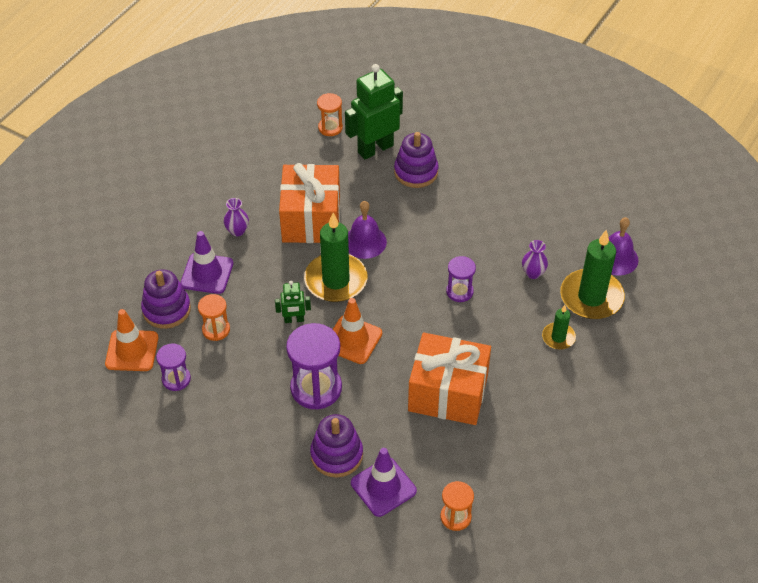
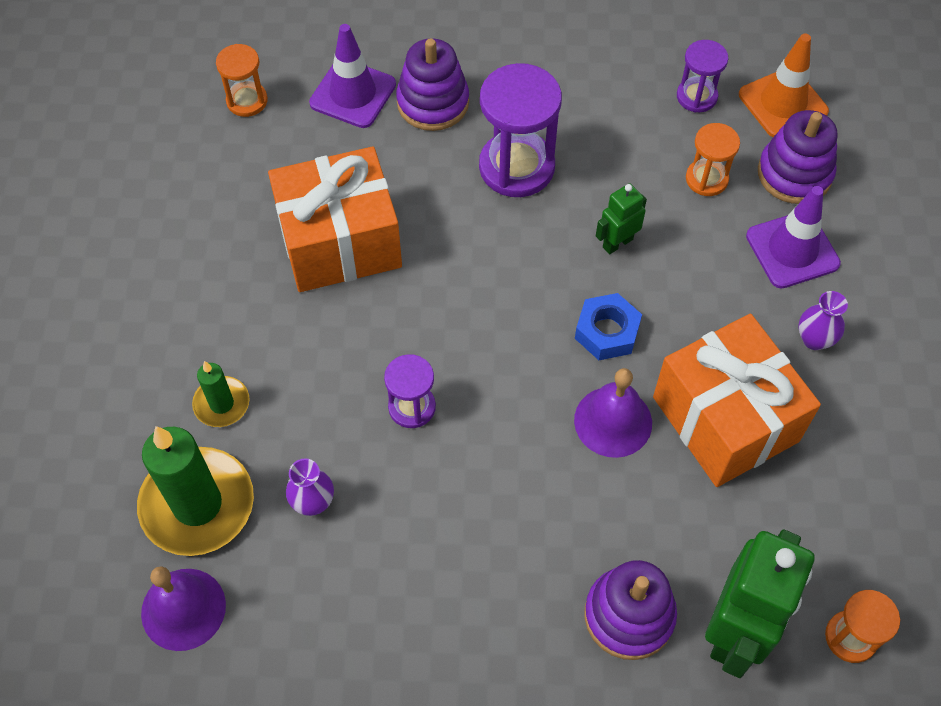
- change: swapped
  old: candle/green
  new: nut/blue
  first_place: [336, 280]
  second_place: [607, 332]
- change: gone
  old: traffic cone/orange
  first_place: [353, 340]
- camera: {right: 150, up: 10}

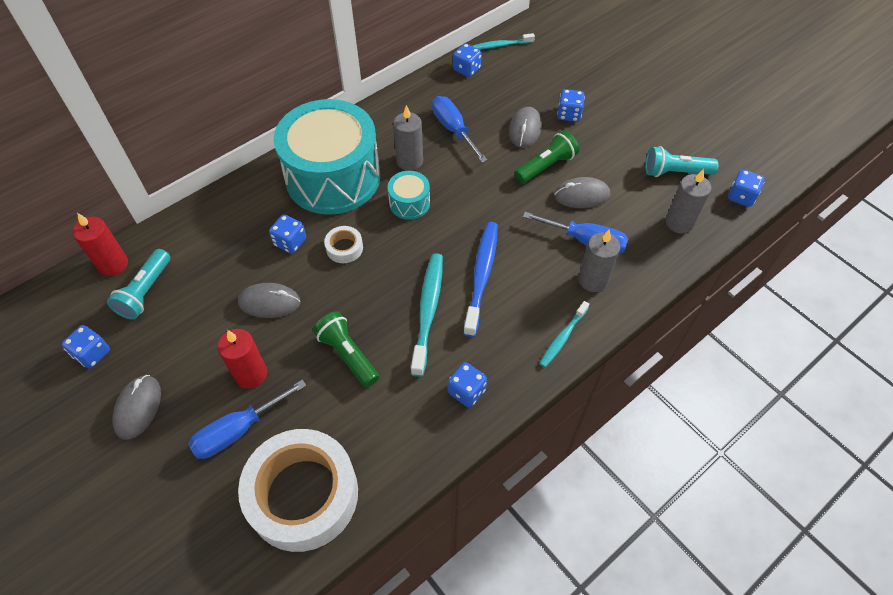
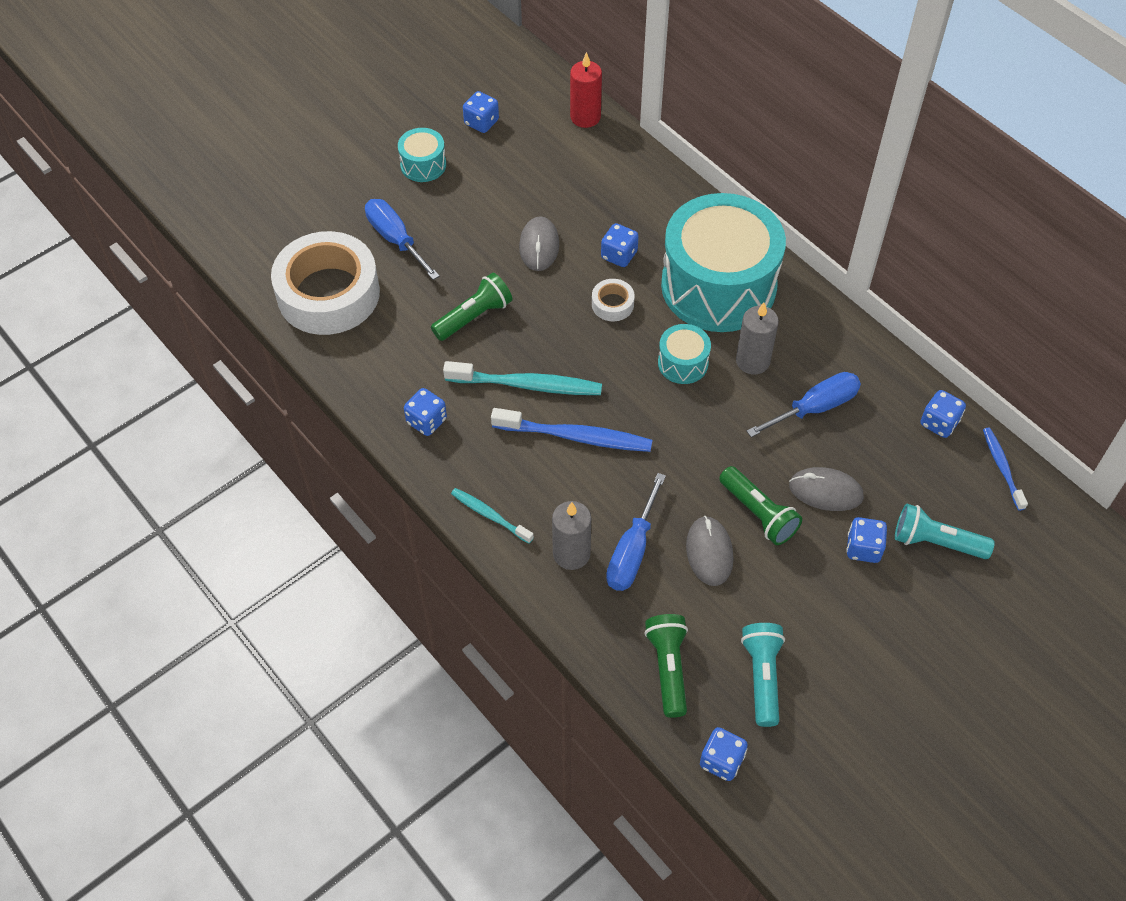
- change: swapped
  old: mouse/grey
  new: drum/turquoise
  first_place: [138, 408]
  second_place: [423, 165]
- change: swapped
  old: candle/grey
  new: flashlight/green
  first_place: [679, 222]
  second_place: [668, 668]
- change: shifted
  old: flashlight/turquoise
  first_place: [145, 292]
  second_place: [936, 542]
- change: repainted
  old: toothbrush/turquoise
  new: toothbrush/blue
  first_place: [501, 45]
  second_place: [1002, 467]
- change: gone
  old: candle/red
  first_place: [251, 374]
- camera: {right: 90, up: 0}

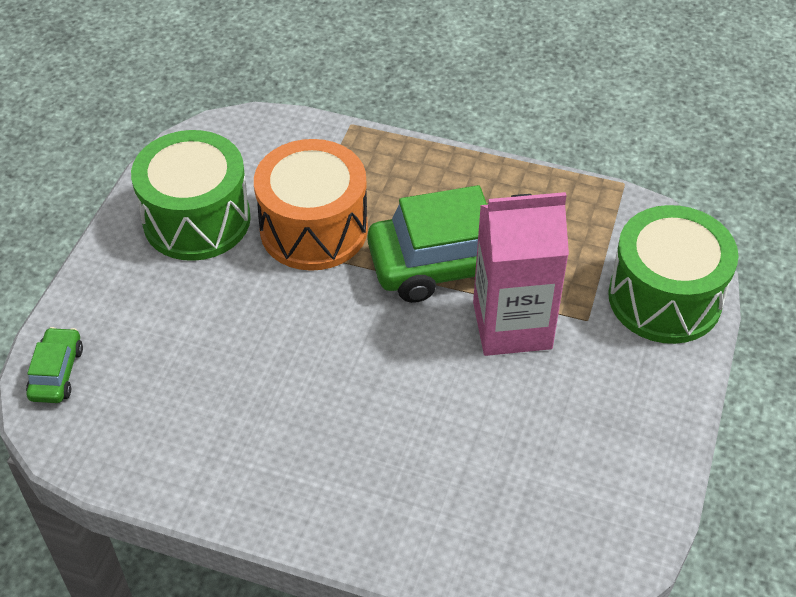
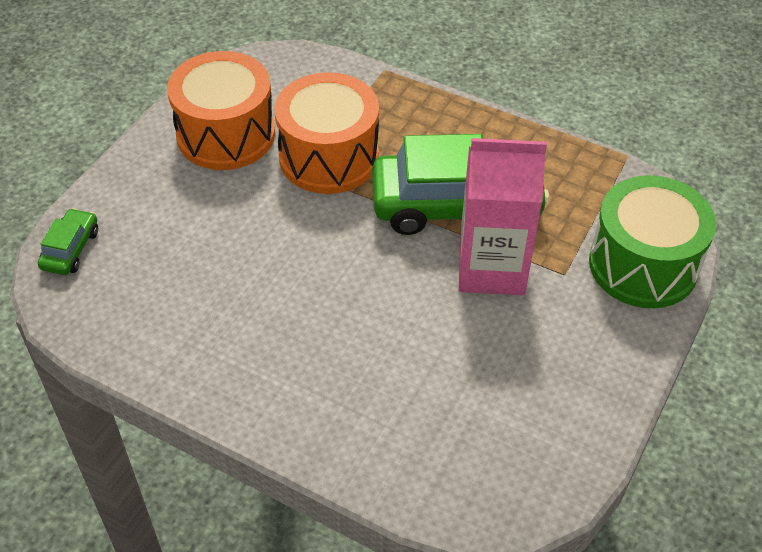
- change: repainted
  old: drum/green
  new: drum/orange
  first_place: [197, 219]
  second_place: [226, 134]
- camera: {right: 10, up: 0}

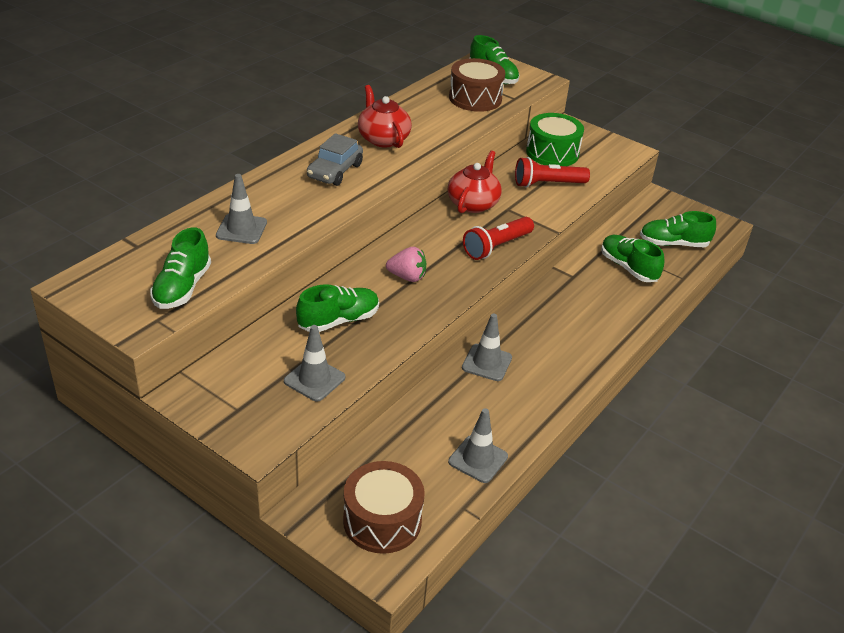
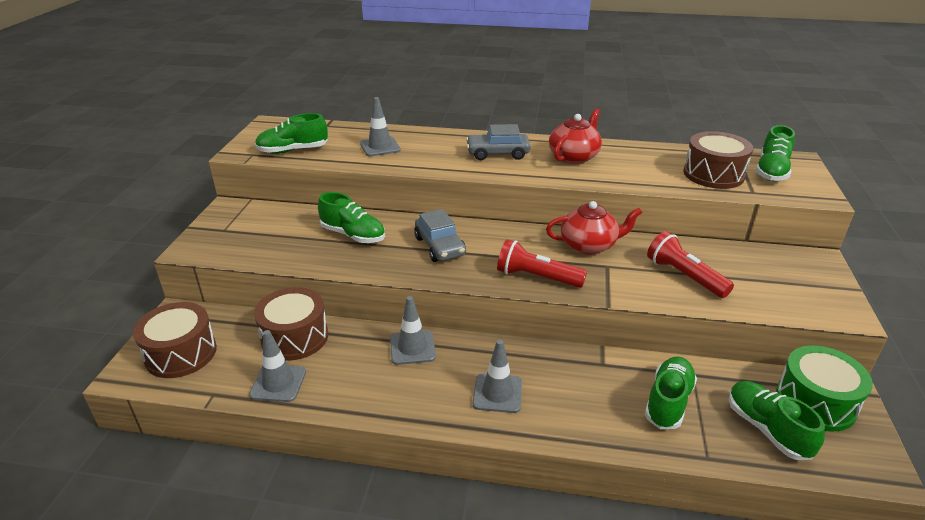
- change: new
  new: drum/brown
  second_place: [295, 337]
- change: swapped
  old: strawberry/pink
  new: car/grey
  first_place: [407, 277]
  second_place: [440, 246]
- change: shifted
  old: traffic cone/grey
  first_place: [314, 379]
  second_place: [497, 393]
- change: shifted
  old: drum/green
  first_place: [552, 153]
  second_place: [815, 402]
- camera: {right: 65, up: -5}

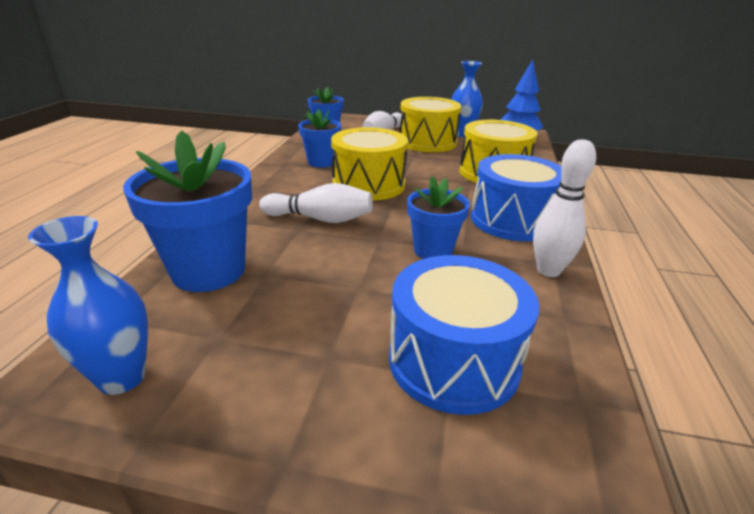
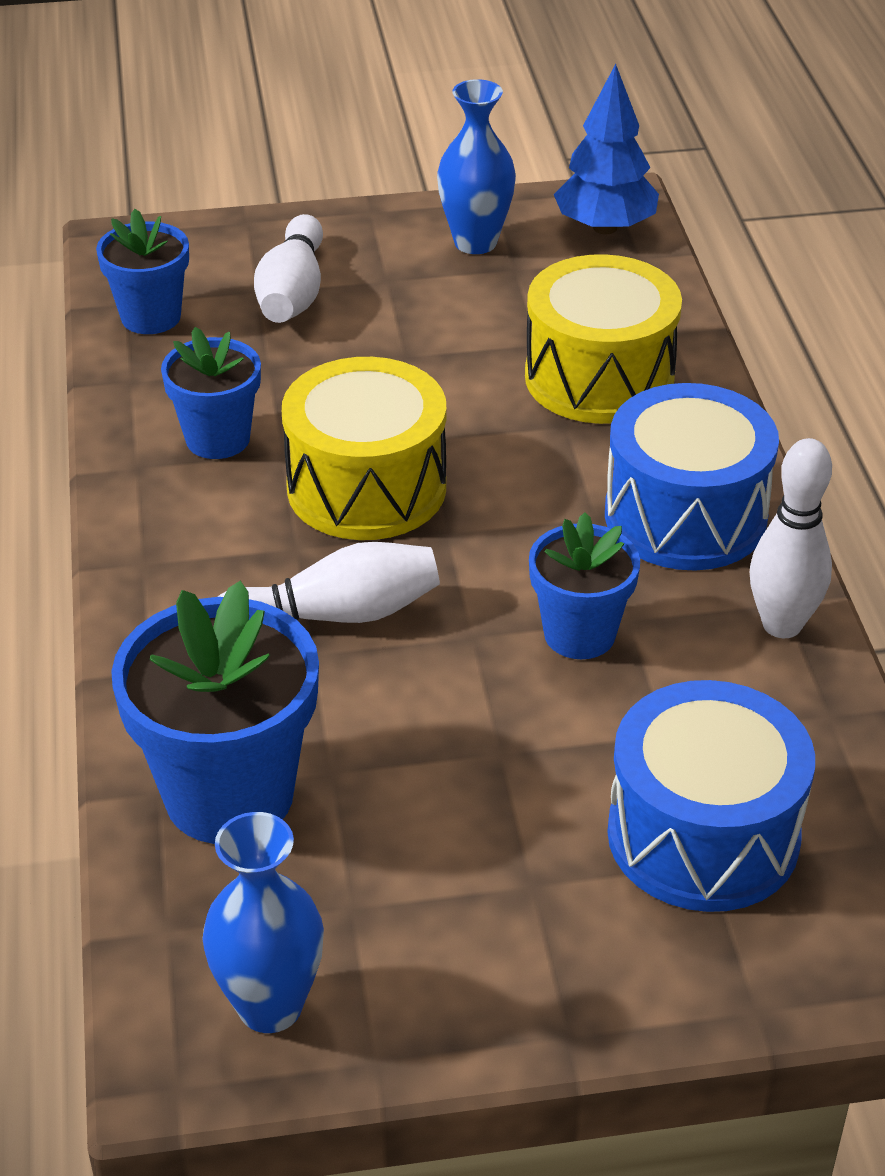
- change: gone
  old: drum/yellow
  first_place: [427, 142]
- camera: {right: -20, up: 10}

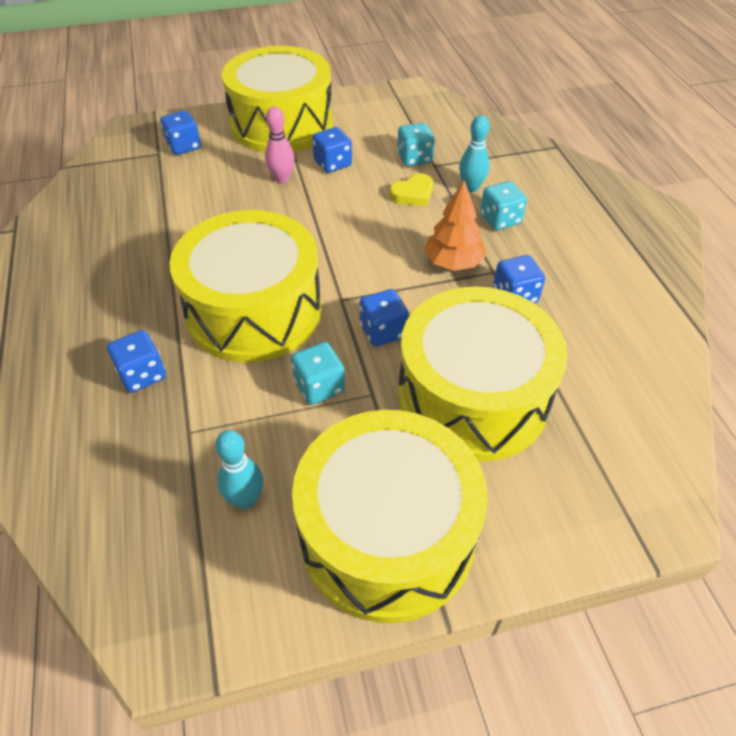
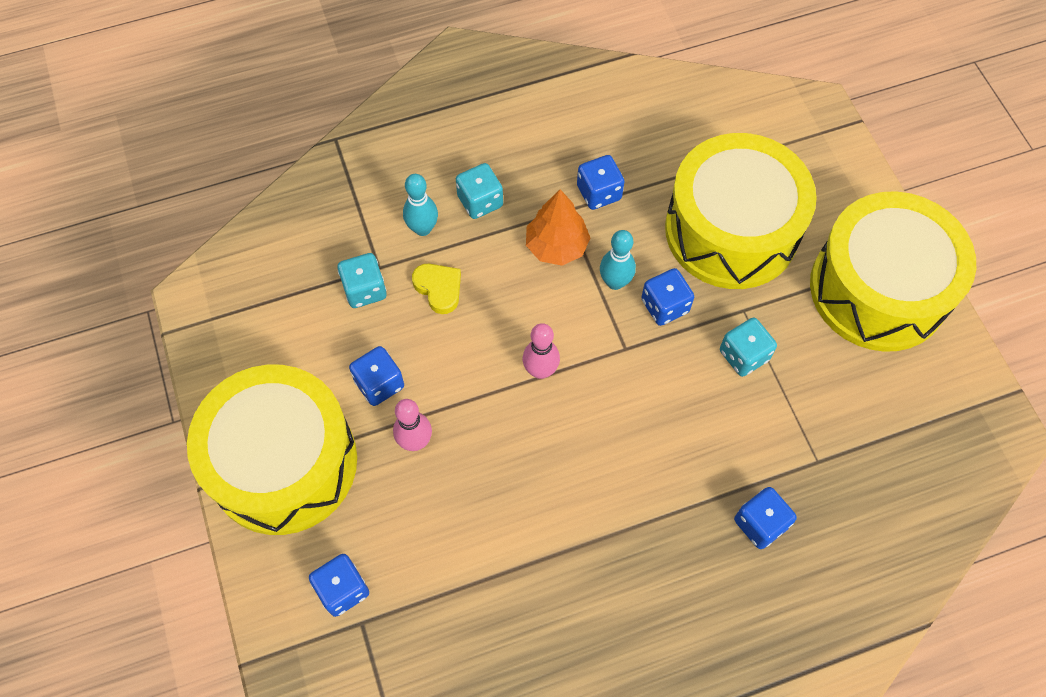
- change: new
  new: bowling pin/pink
  second_place: [540, 370]
- change: shifted
  old: bowling pin/turquoise
  first_place: [245, 499]
  second_place: [615, 282]
- change: gone
  old: drum/yellow
  first_place: [254, 310]
- camera: {right: -95, up: 15}

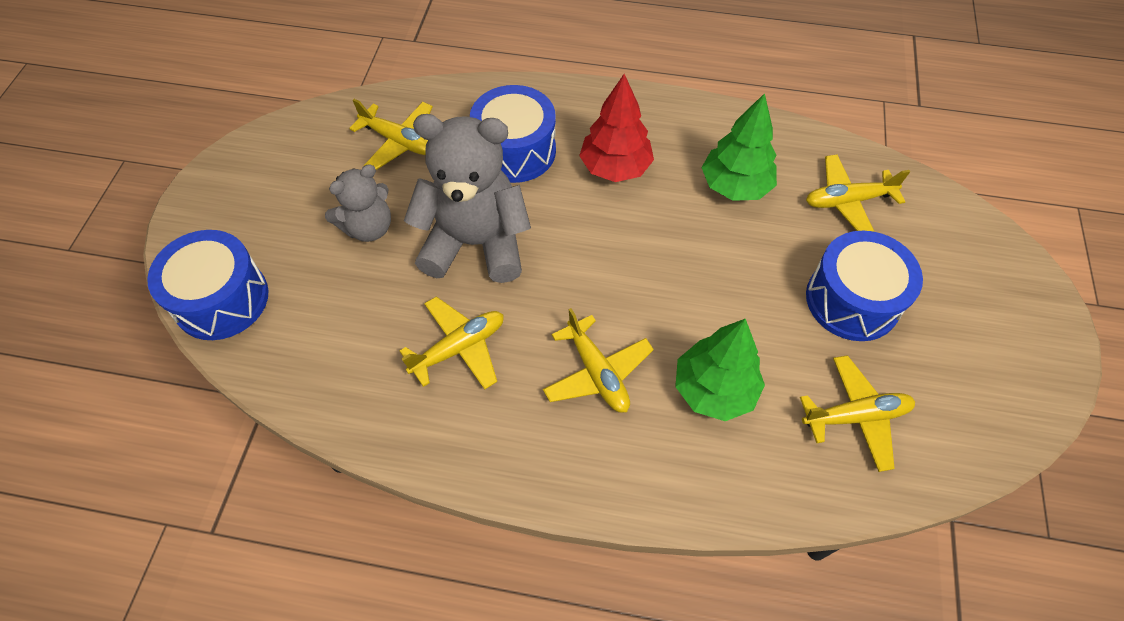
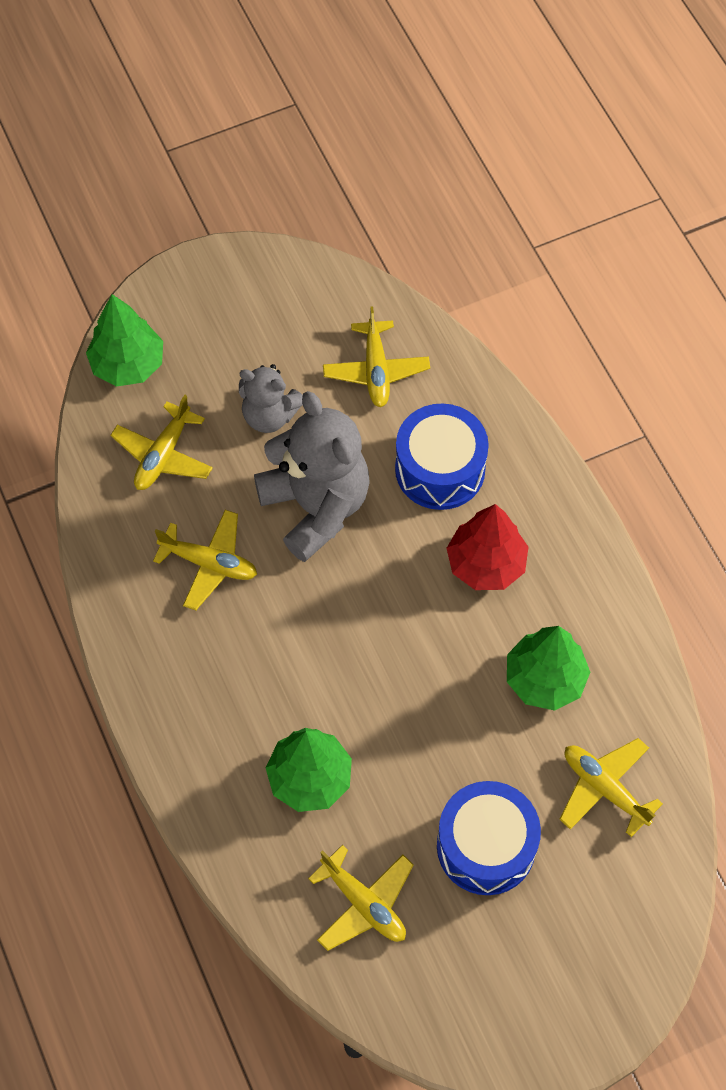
- change: swapped
  old: drum/blue
  new: tree/green
  first_place: [221, 299]
  second_place: [128, 364]
- change: shifted
  old: plane/yellow
  first_place: [597, 372]
  second_place: [163, 455]
- camera: {right: 55, up: 5}

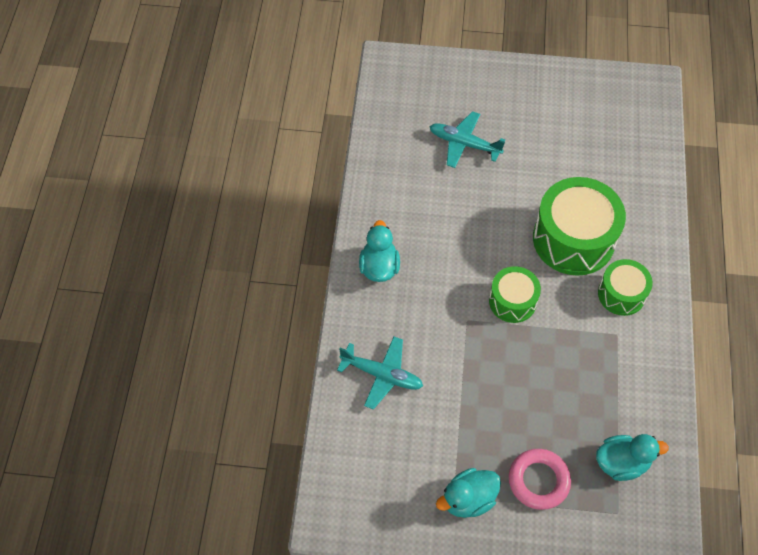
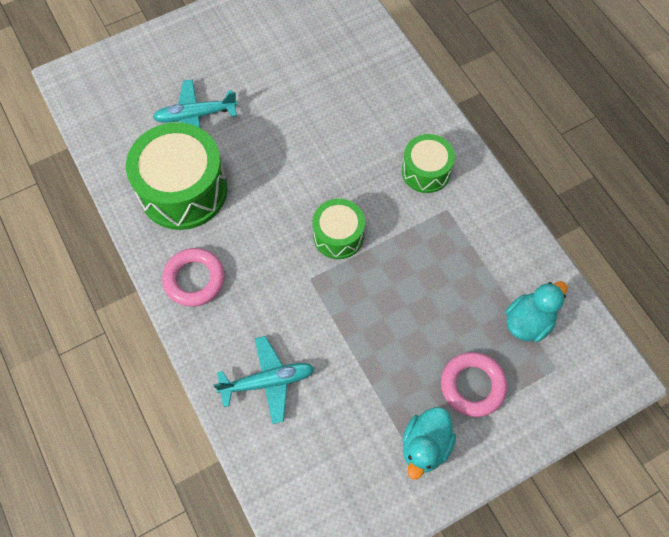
- change: shifted
  old: drum/green
  first_place: [573, 239]
  second_place: [183, 190]
- change: swapped
  old: duck/turquoise
  new: ring/pink
  first_place: [379, 267]
  second_place: [194, 279]
- camera: {right: -35, up: 5}

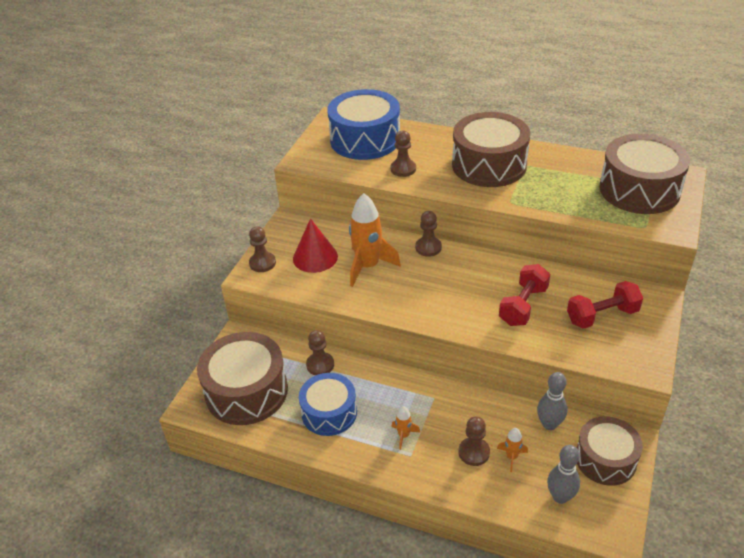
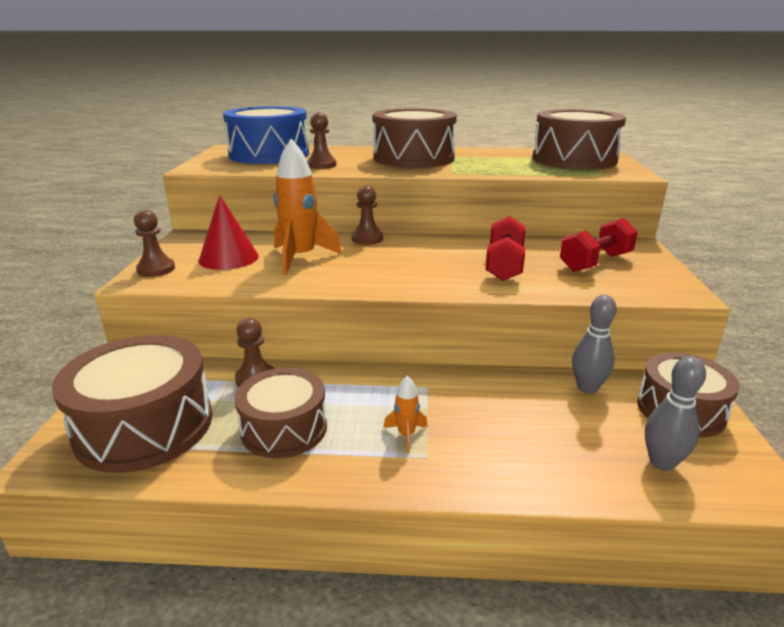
- change: repainted
  old: drum/blue
  new: drum/brown
  first_place: [329, 413]
  second_place: [284, 428]
- change: gone
  old: pawn/brown
  first_place: [474, 452]
- change: gone
  old: rocket/orange
  first_place: [511, 457]
- camera: {right: -20, up: -15}

